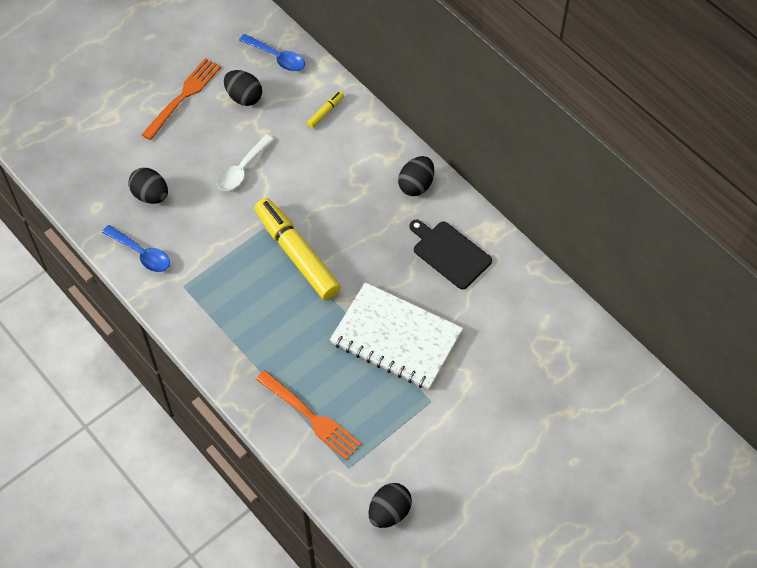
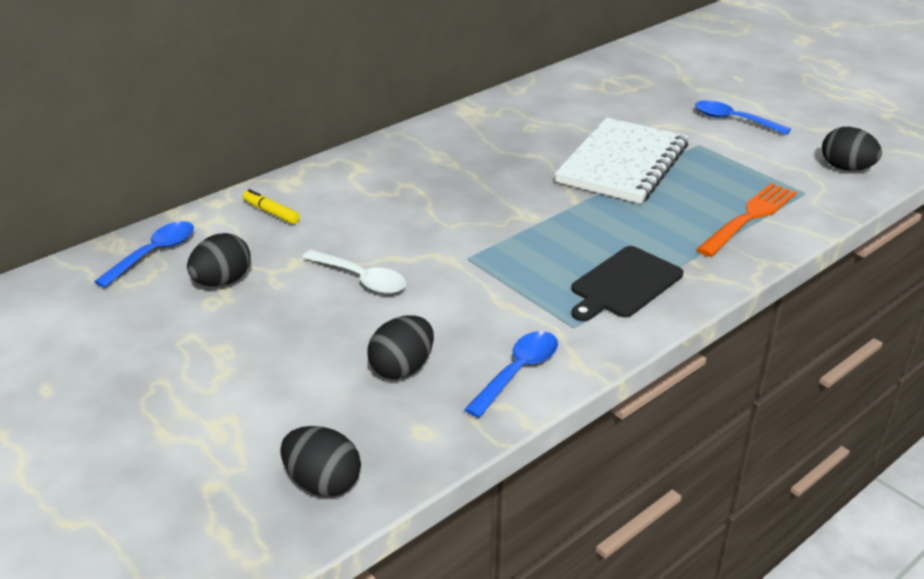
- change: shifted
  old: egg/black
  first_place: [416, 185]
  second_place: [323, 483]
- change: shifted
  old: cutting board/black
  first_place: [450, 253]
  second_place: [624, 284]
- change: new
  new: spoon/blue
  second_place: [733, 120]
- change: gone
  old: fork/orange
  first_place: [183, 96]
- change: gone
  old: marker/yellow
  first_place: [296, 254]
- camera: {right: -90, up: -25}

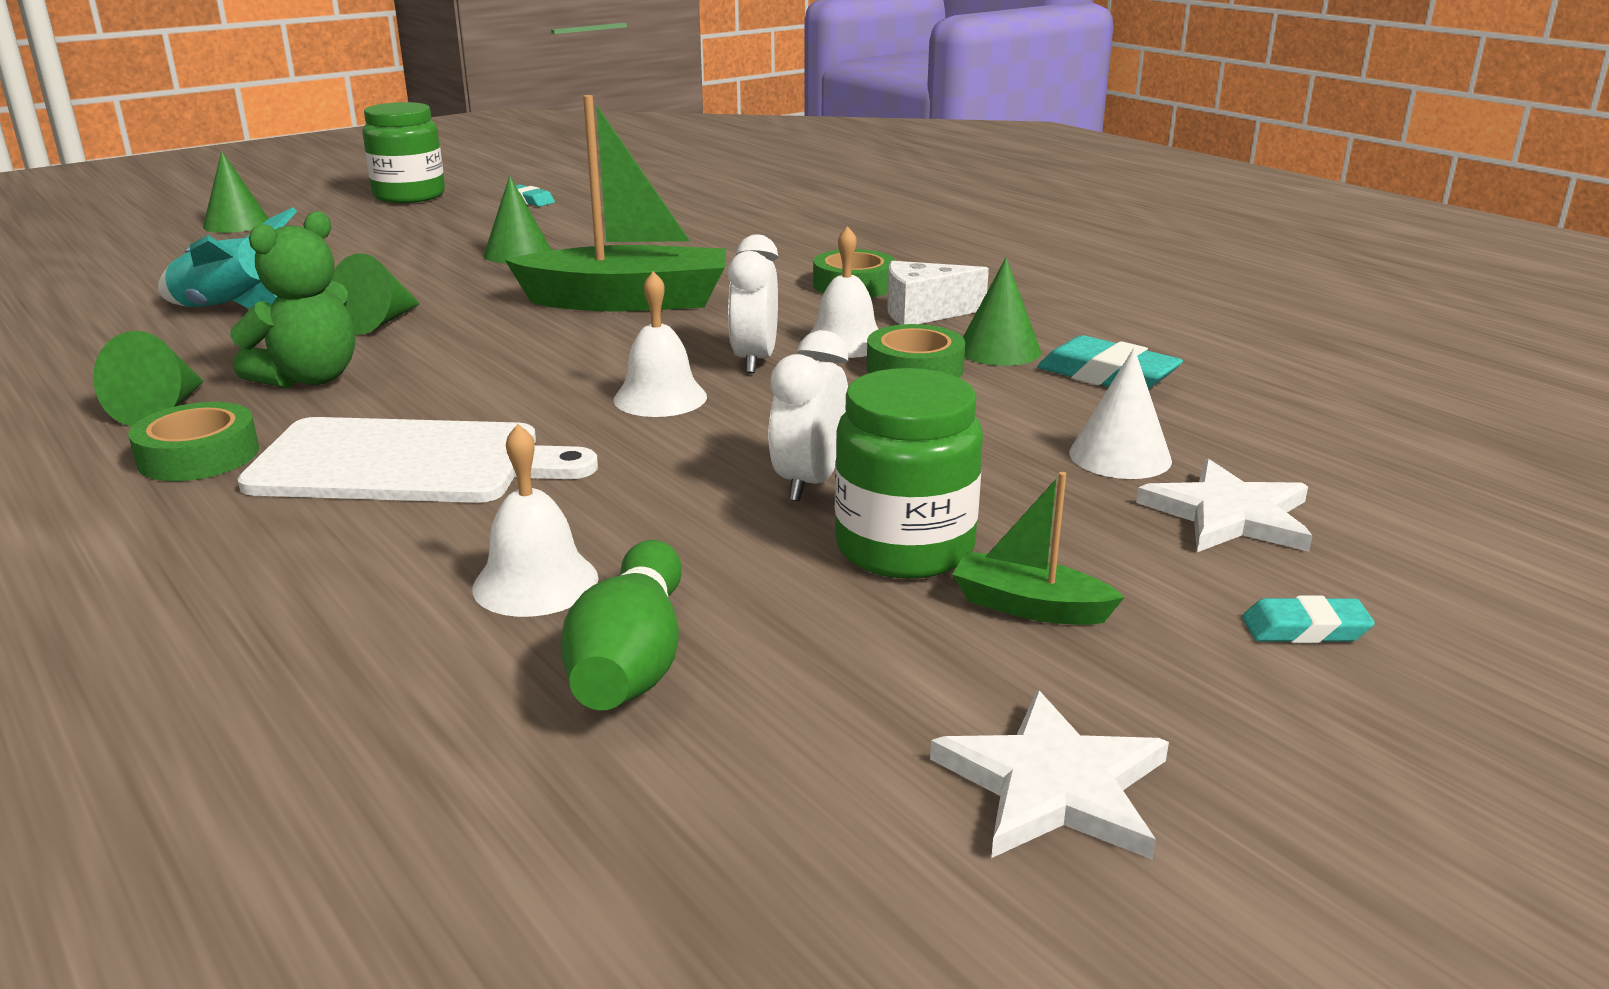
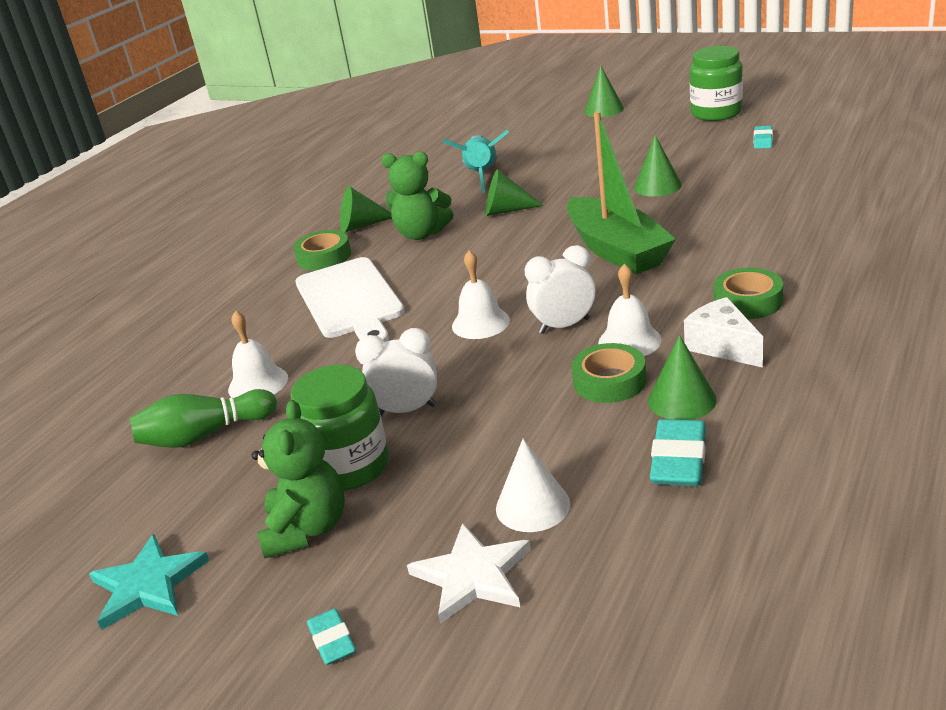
- change: repainted
  old: star/white
  new: star/turquoise
  first_place: [1053, 785]
  second_place: [148, 585]
- change: swapped
  old: boat/green
  new: teddy bear/green
  first_place: [1029, 606]
  second_place: [307, 529]
- camera: {right: 70, up: 5}

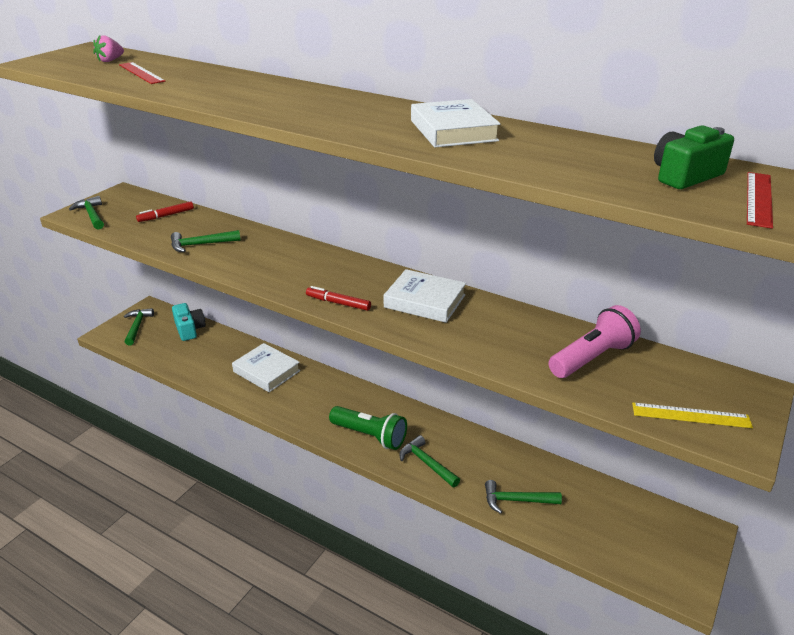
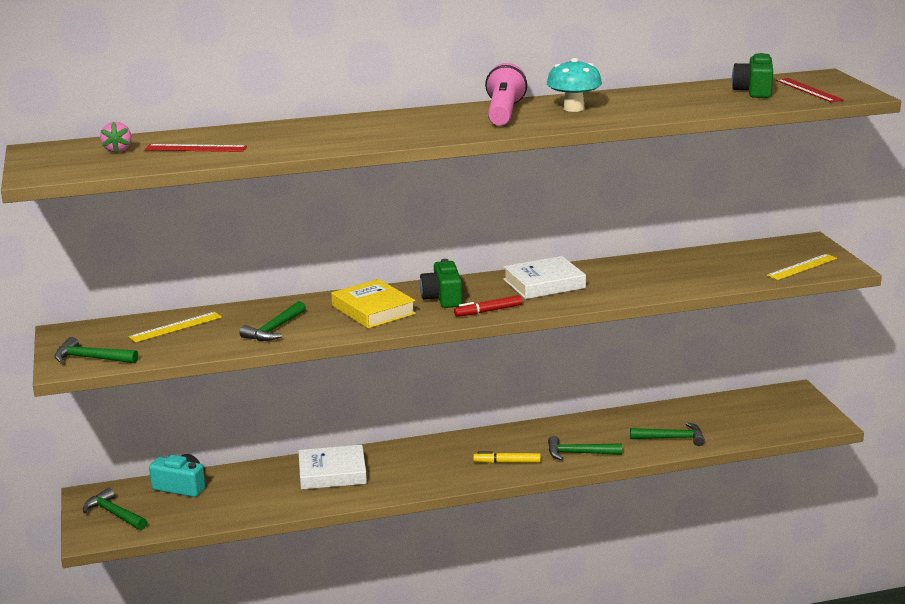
- change: swapped
  old: marker/red
  new: ruler/yellow
  first_place: [166, 215]
  second_place: [176, 327]
- change: new
  new: book/yellow
  second_place: [373, 310]
- change: new
  new: camera/green
  second_place: [443, 298]
- change: swapped
  old: flashlight/green
  new: marker/yellow
  first_place: [370, 436]
  second_place: [507, 462]
- change: shifted
  old: flashlight/pink
  first_place: [592, 358]
  second_place: [504, 113]
- change: swapped
  old: book/white
  new: mushroom/turquoise
  first_place: [453, 130]
  second_place: [573, 108]
- change: rotated
  old: hammer/green
  first_place: [516, 500]
  second_place: [671, 438]
  degrees: -135
- camera: {right: -45, up: -10}

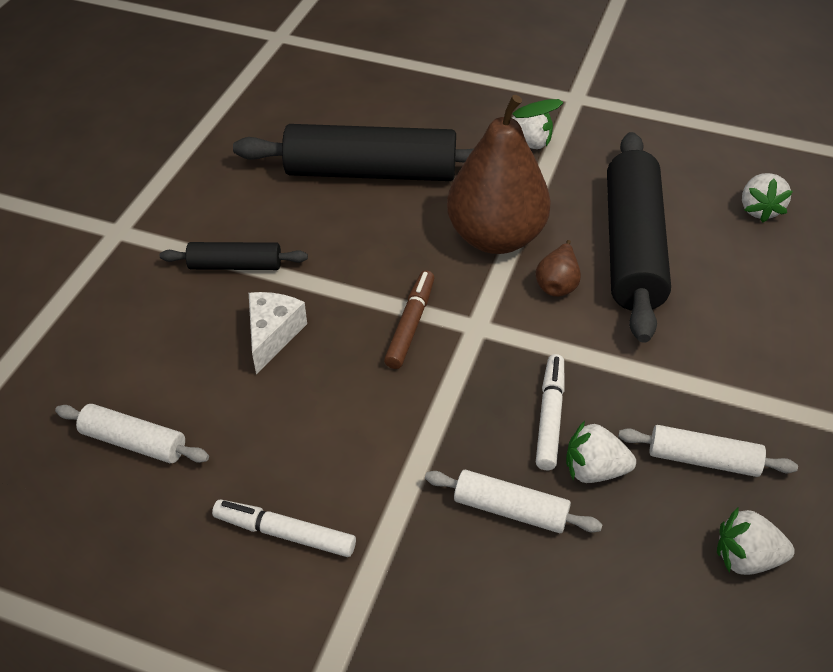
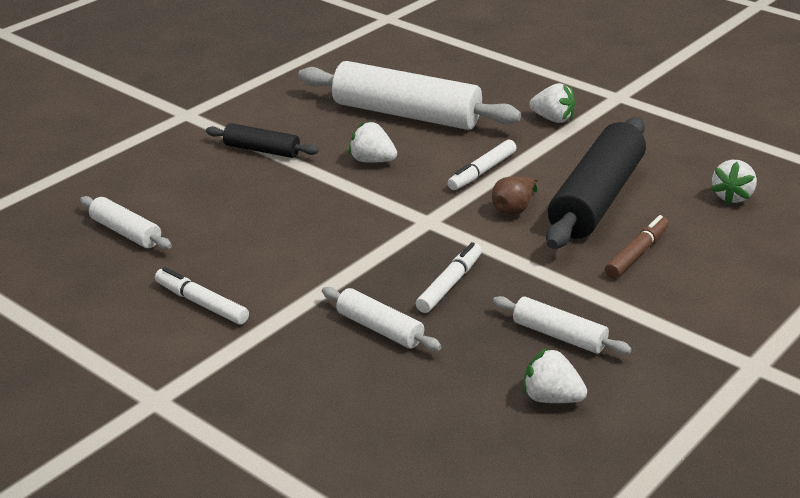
- change: repainted
  old: rolling pin/black
  new: rolling pin/white
  first_place: [371, 172]
  second_place: [406, 114]
- change: shifted
  old: strawberry/white
  first_place: [594, 470]
  second_place: [372, 161]
- change: swapped
  old: pear/brown
  new: marker/white
  first_place: [495, 237]
  second_place: [482, 172]
- change: shifted
  old: marker/brown
  first_place: [410, 324]
  second_place: [637, 254]
- change: gone
  old: cheese/white
  first_place: [272, 335]
- camera: {right: 20, up: -15}

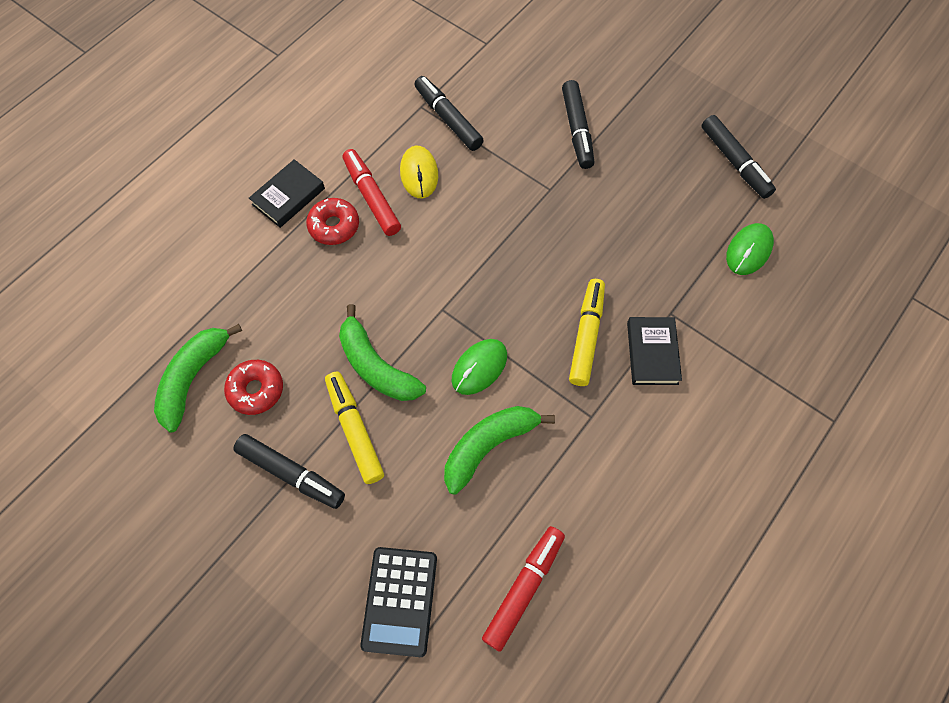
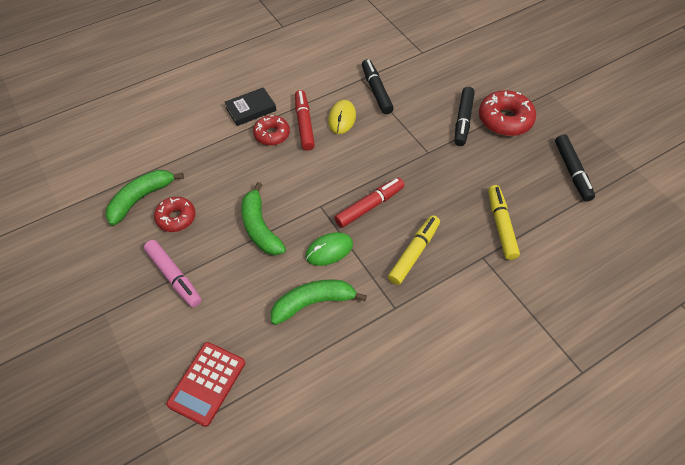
- change: repainted
  old: marker/black
  new: marker/pink
  first_place: [291, 473]
  second_place: [174, 276]
- change: repainted
  old: calculator/black
  new: calculator/red
  first_place: [399, 601]
  second_place: [207, 383]
- change: shifted
  old: marker/red
  first_place: [523, 588]
  second_place: [369, 206]
- change: new
  new: donut/red
  second_place: [505, 120]
- change: shifted
  old: marker/yellow
  first_place: [354, 430]
  second_place: [501, 226]
- change: gone
  old: book/black
  first_place: [652, 353]
- change: gone
  old: mouse/green
  first_place: [748, 250]
- camera: {right: 20, up: -10}

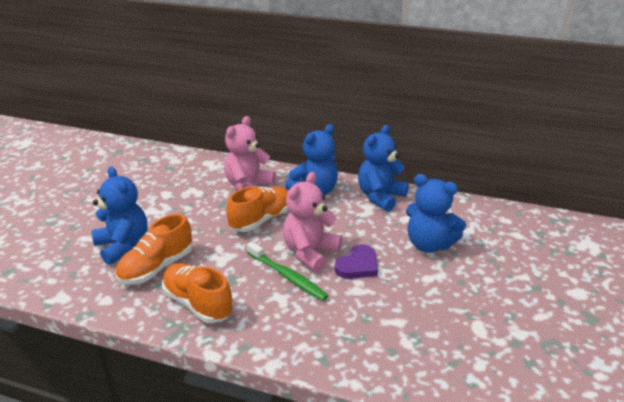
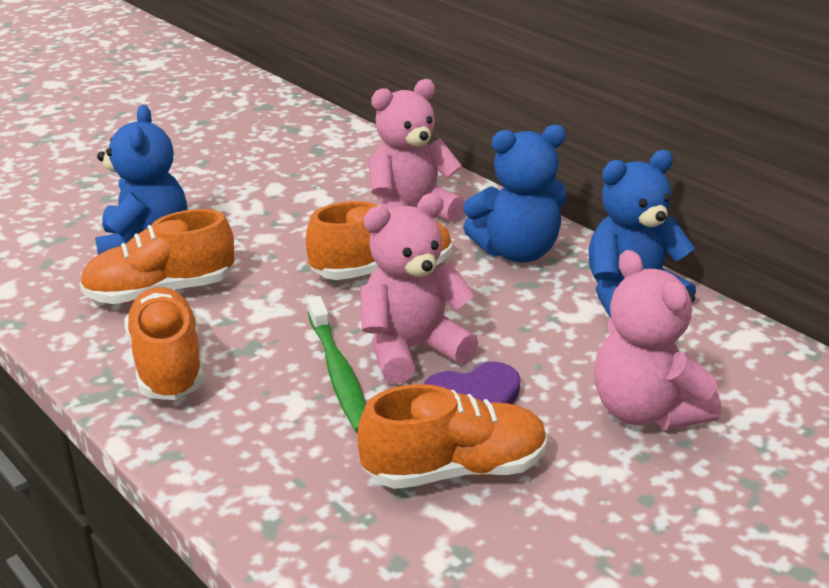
- change: new
  new: shoe/orange
  second_place: [455, 469]
- change: repainted
  old: teddy bear/blue
  new: teddy bear/pink
  first_place: [429, 244]
  second_place: [645, 410]
- camera: {right: 30, up: 0}

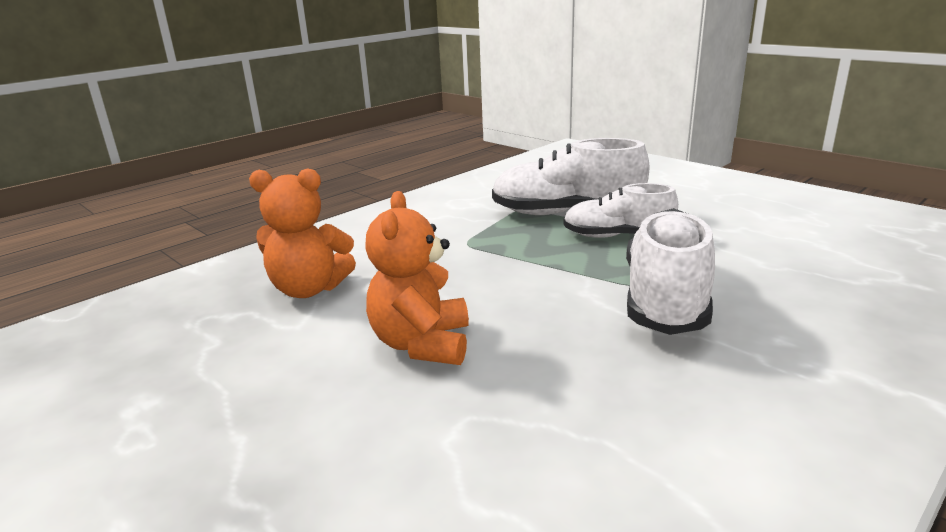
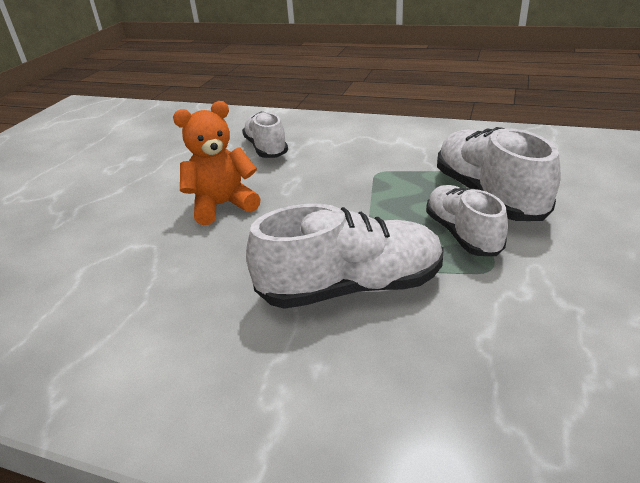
- change: swapped
  old: teddy bear/orange
  new: shoe/white
  first_place: [309, 289]
  second_place: [266, 148]
- camera: {right: 65, up: 10}

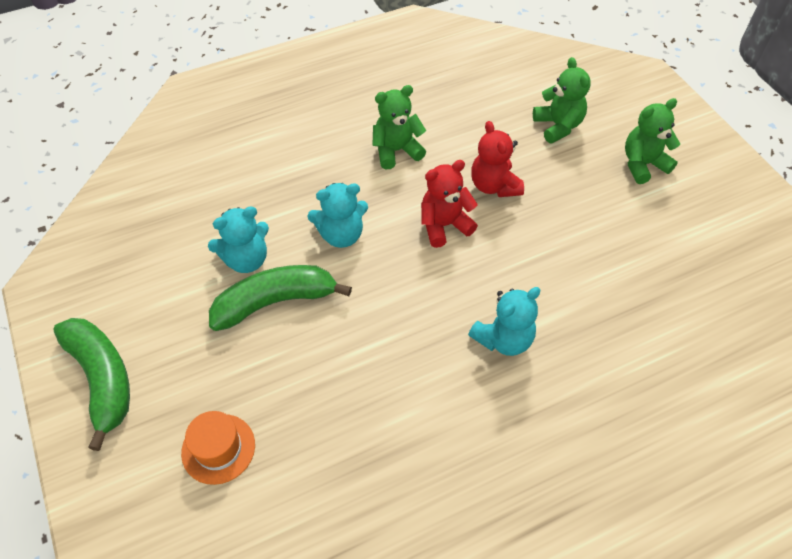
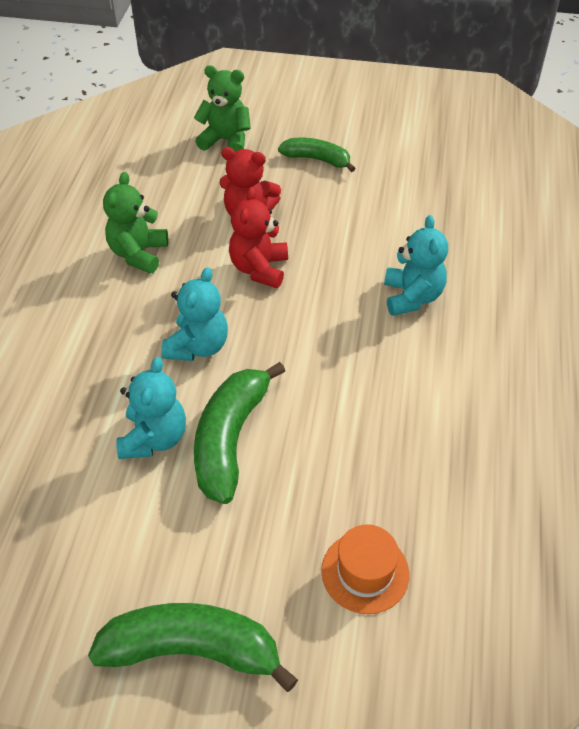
- change: new
  new: banana/green
  second_place: [317, 159]
- change: gone
  old: teddy bear/green
  first_place: [643, 164]
- camera: {right: -55, up: -5}

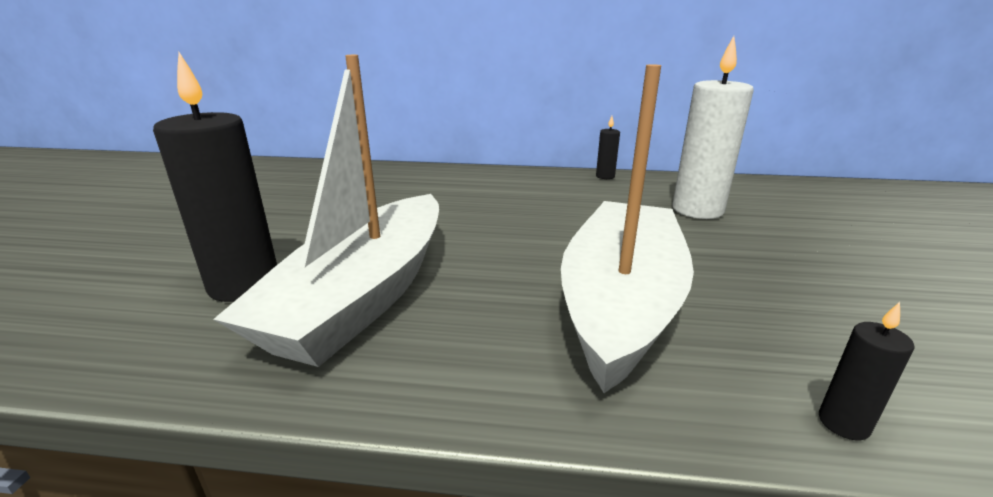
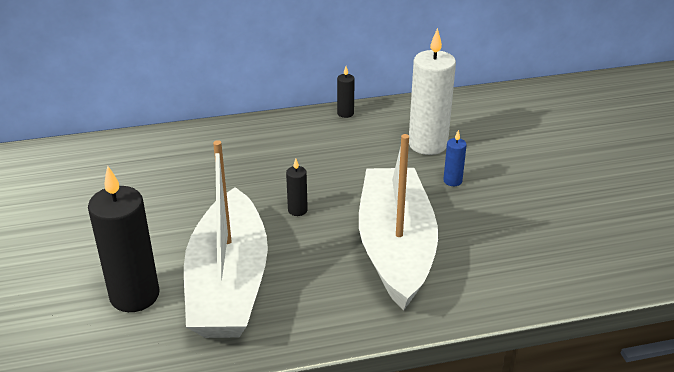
- change: shifted
  old: candle/black
  first_place: [843, 423]
  second_place: [297, 210]
- change: new
  new: candle/blue
  second_place: [452, 181]
- camera: {right: -20, up: 10}

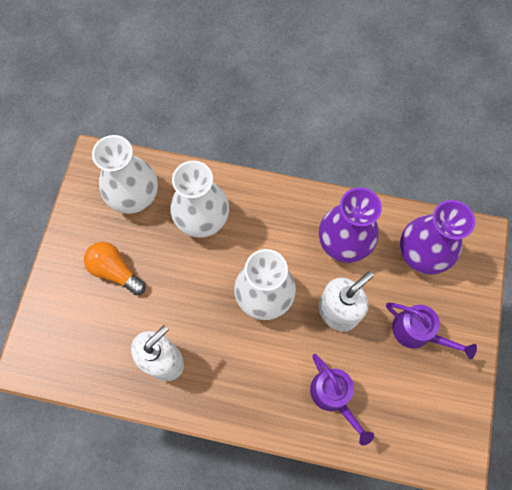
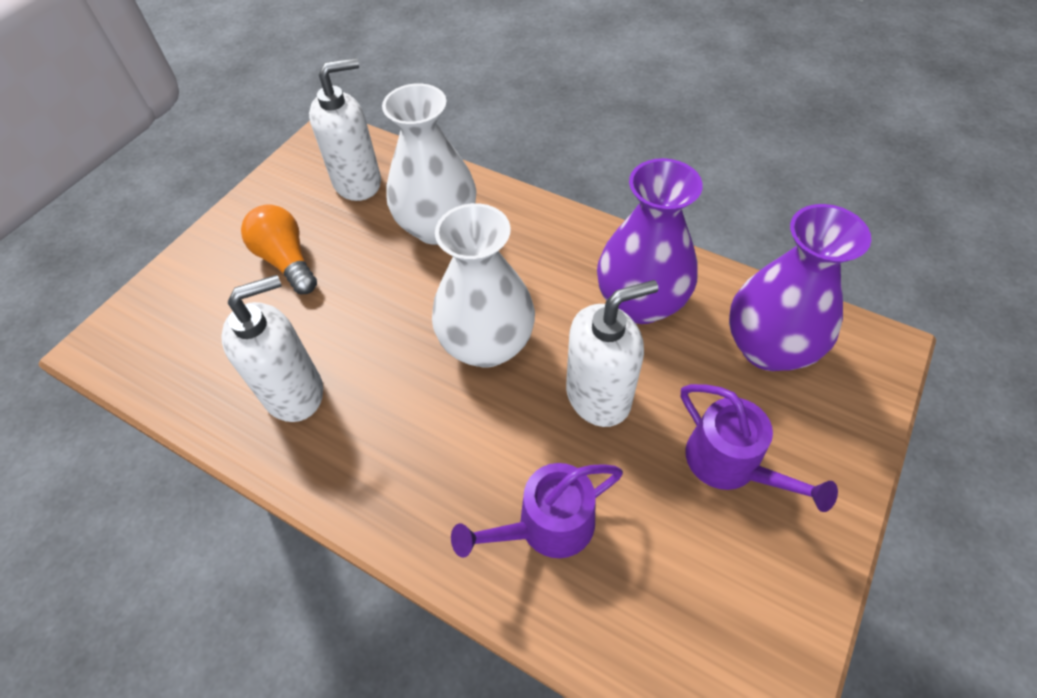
- change: swapped
  old: vase/white
  new: soap dispenser/white
  first_place: [134, 196]
  second_place: [358, 182]
- change: rotated
  old: watering can/purple
  first_place: [333, 396]
  second_place: [546, 526]
  degrees: 75
- camera: {right: 20, up: -15}

